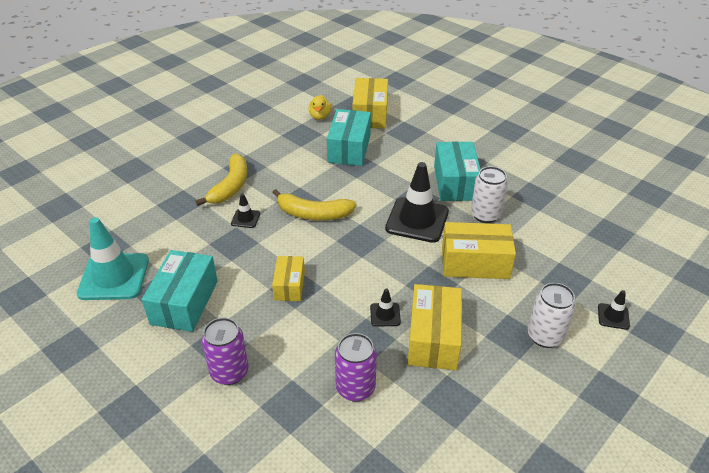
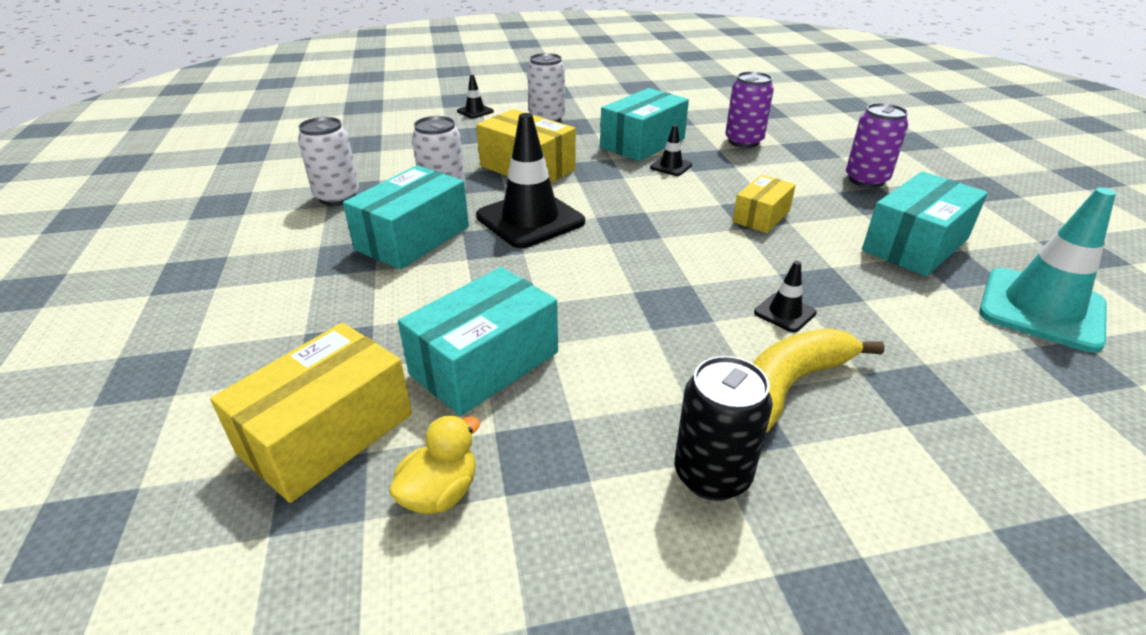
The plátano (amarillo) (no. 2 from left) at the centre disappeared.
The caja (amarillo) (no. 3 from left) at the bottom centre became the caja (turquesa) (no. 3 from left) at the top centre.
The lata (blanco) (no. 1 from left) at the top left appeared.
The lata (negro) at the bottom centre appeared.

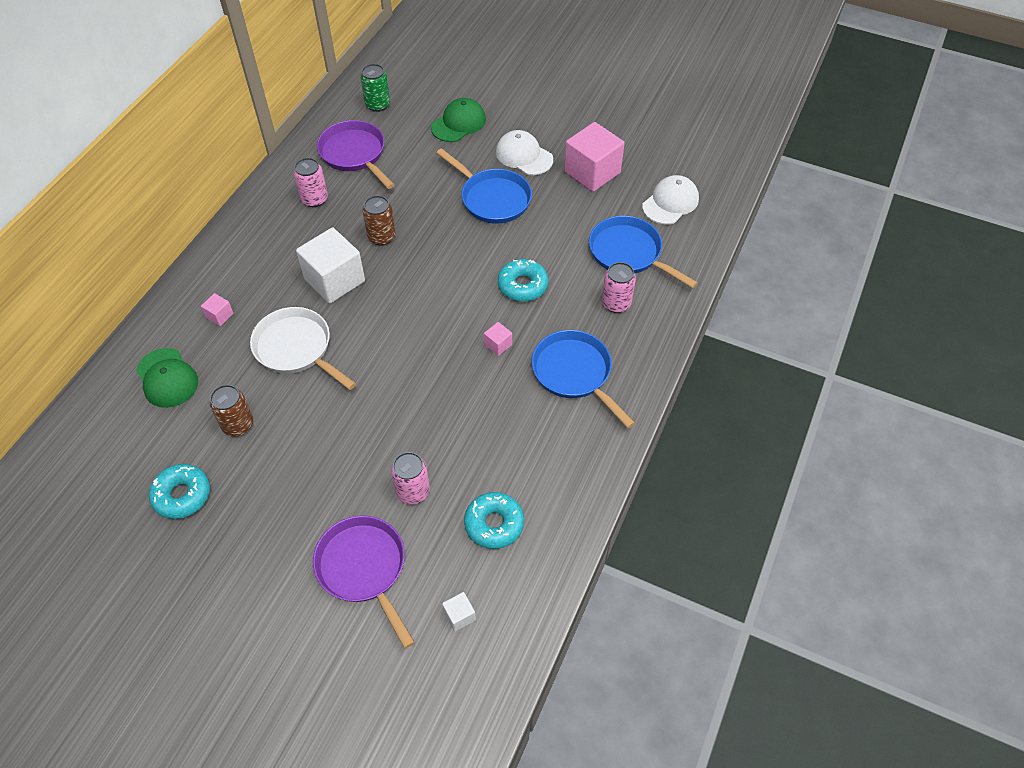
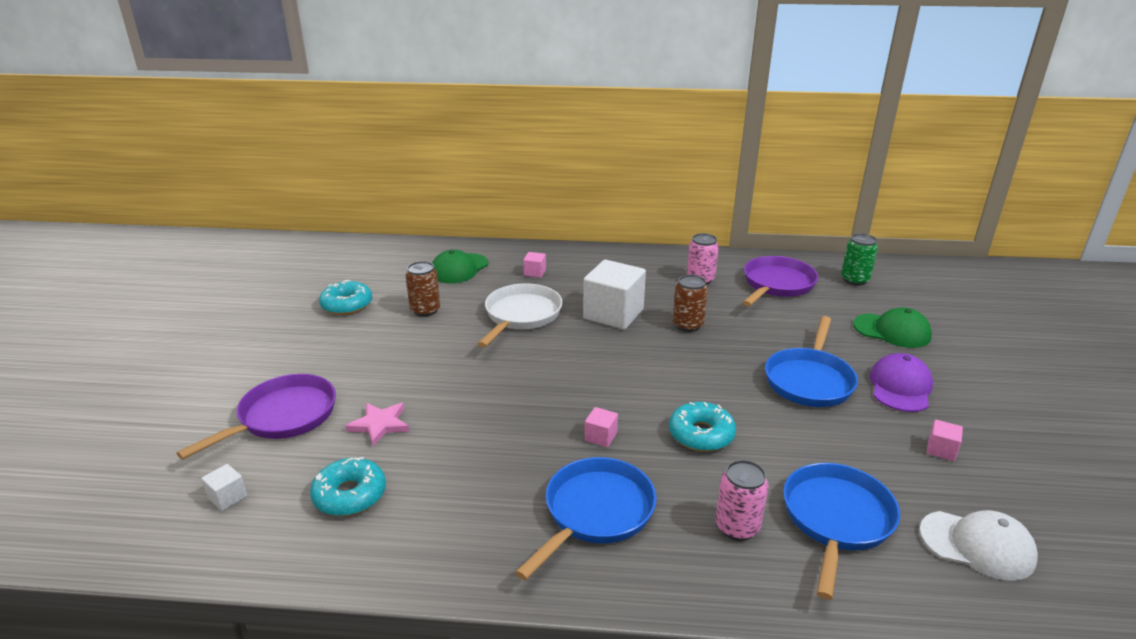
The lata (rosa) (no. 2 from left) at the centre was replaced by the estrella (rosa) at the middle left.
The gorra (blanco) (no. 1 from left) at the top centre became the gorra (morado) at the middle right.
The cubo (rosa) (no. 3 from left) at the top centre changed to 0.43 times the size.

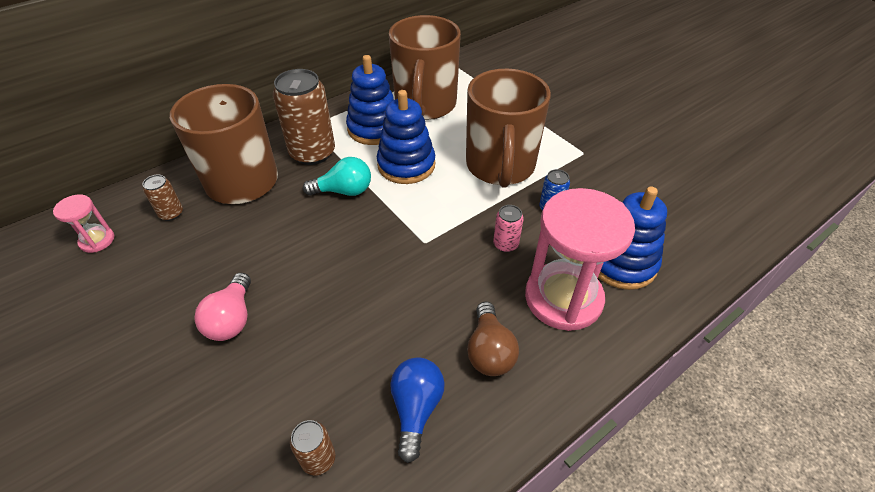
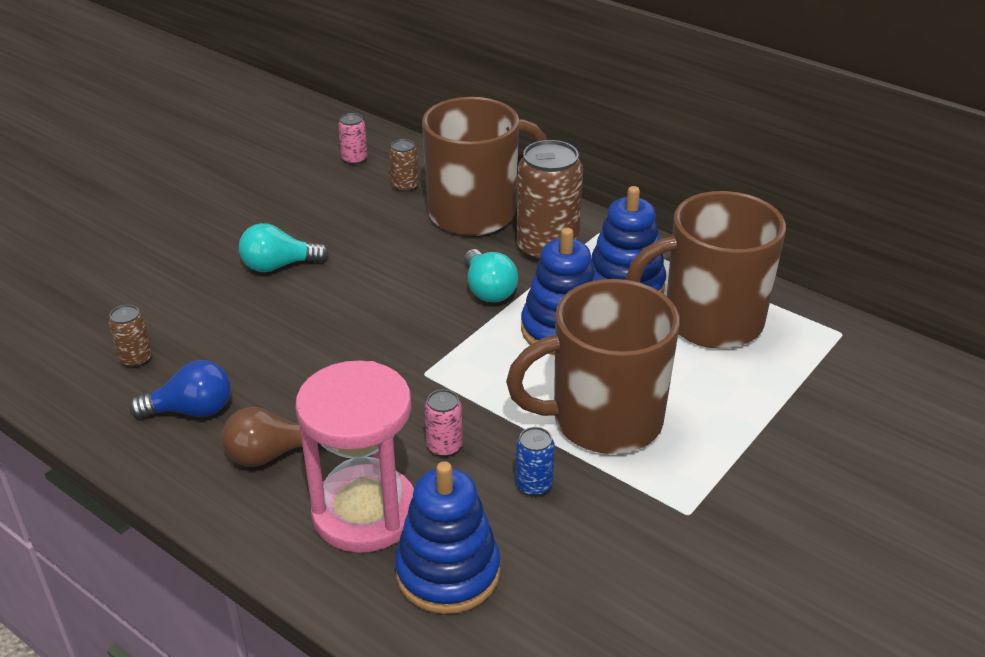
The reloj de arena (rosa) (no. 1 from left) at the middle left was replaced by the lata (rosa) (no. 1 from left) at the top centre.
The bombilla (rosa) at the middle left became the bombilla (turquesa) (no. 1 from left) at the middle left.

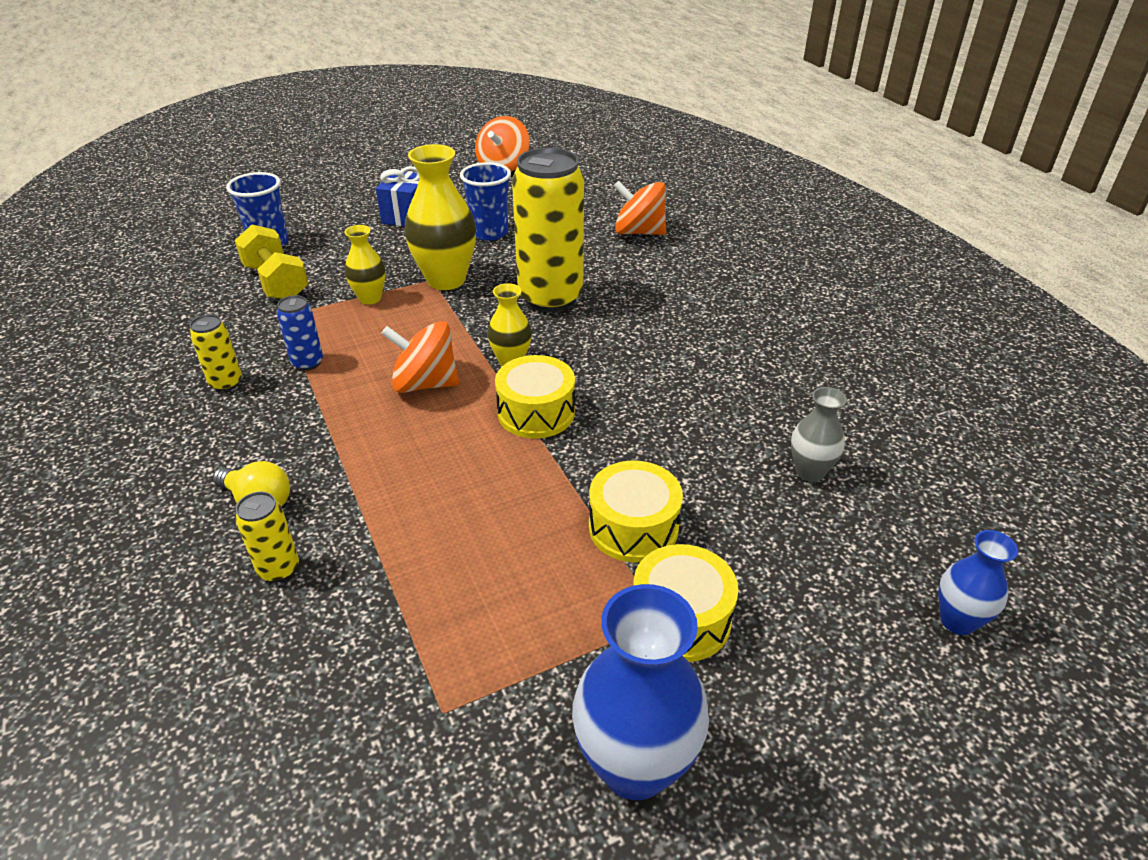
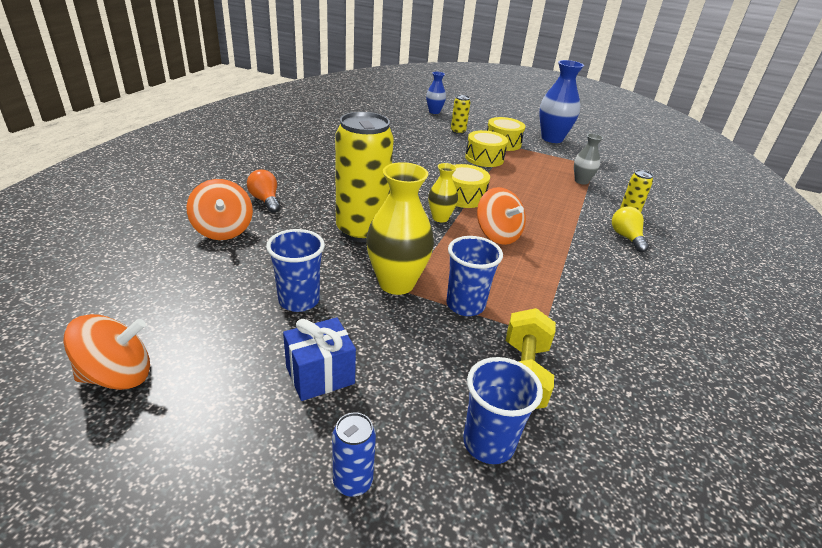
The lata (amarillo) (no. 1 from left in the first image) moved from the middle left to the top centre.
The lata (azul) moved from the middle left to the bottom centre.
The florero (amarillo) (no. 1 from left) at the top left was replaced by the vaso (azul) (no. 2 from left) at the centre.
The florero (gris) moved from the middle right to the top right.
The bombilla (naranja) at the middle left appeared.

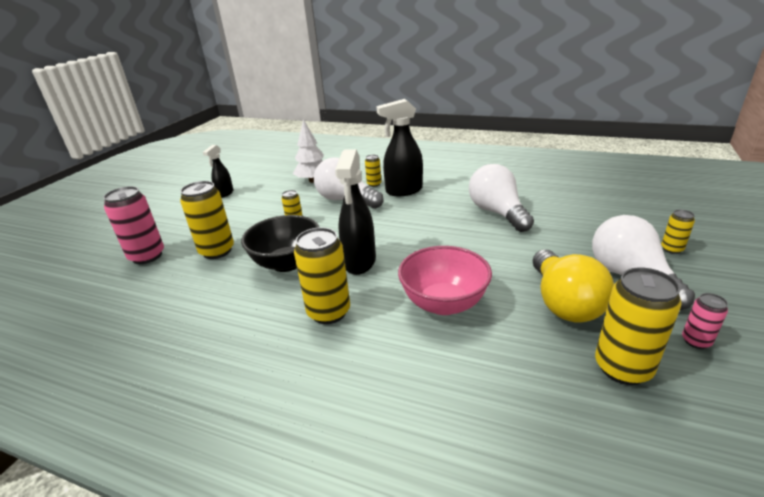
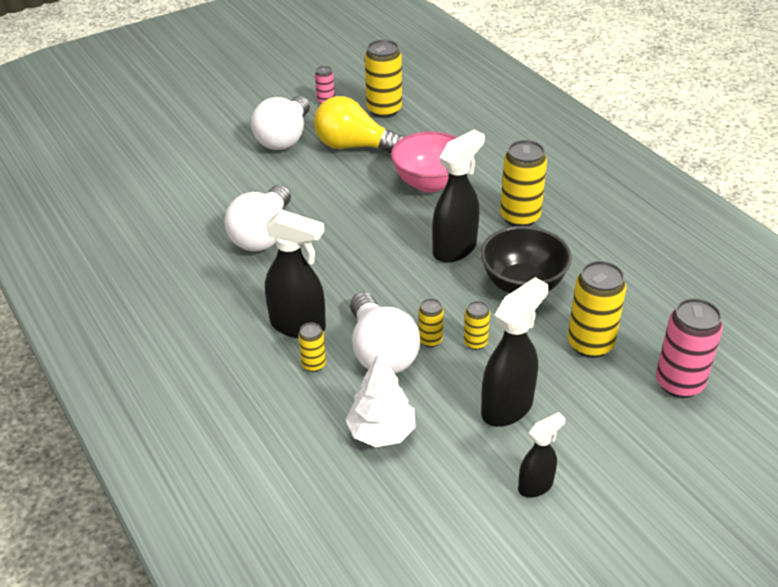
The bombilla (amarillo) at the middle right turned 105 degrees counterclockwise.
The lata (amarillo) (no. 6 from left in the first image) moved from the middle right to the centre.
The pulverizador (negro) (no. 3 from left) at the centre appeared.

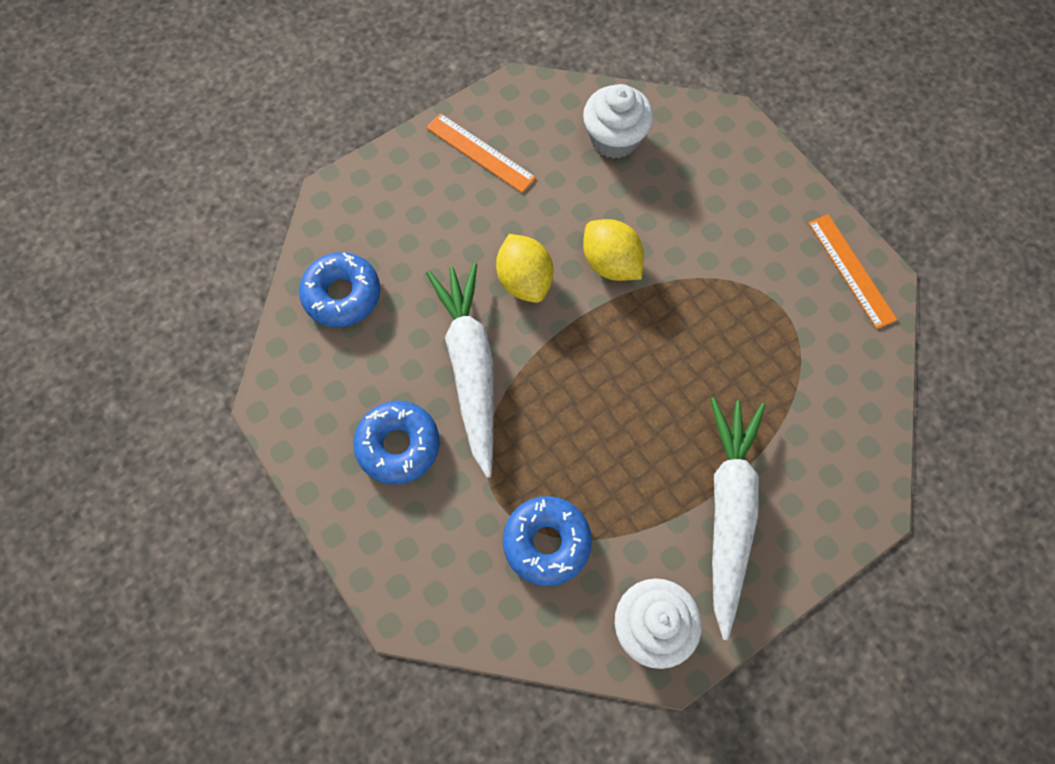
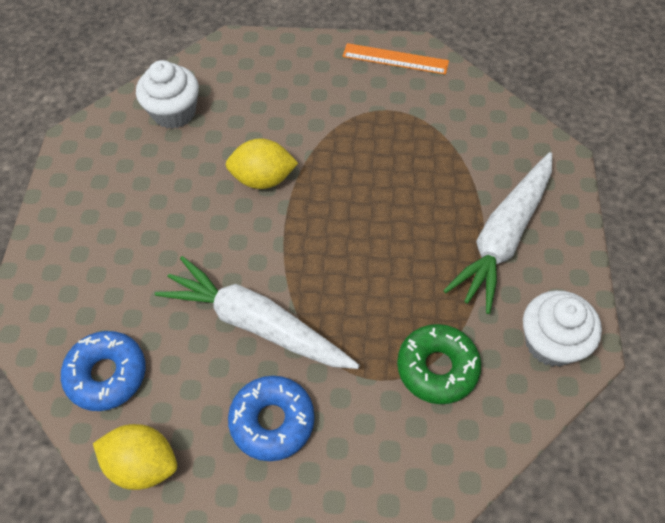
The regla (naranja) (no. 1 from left) at the top centre disappeared.
The limón (amarillo) (no. 1 from left) moved from the centre to the bottom left.
The rosquilla (azul) (no. 3 from left) at the bottom centre became the rosquilla (verde) at the bottom centre.
The zanahoria (blanco) (no. 2 from left) at the bottom right turned 105 degrees counterclockwise.

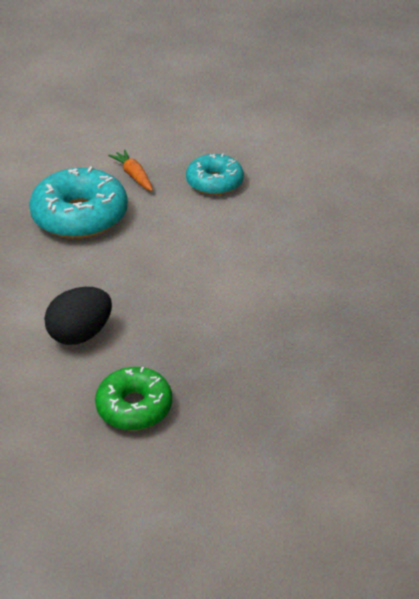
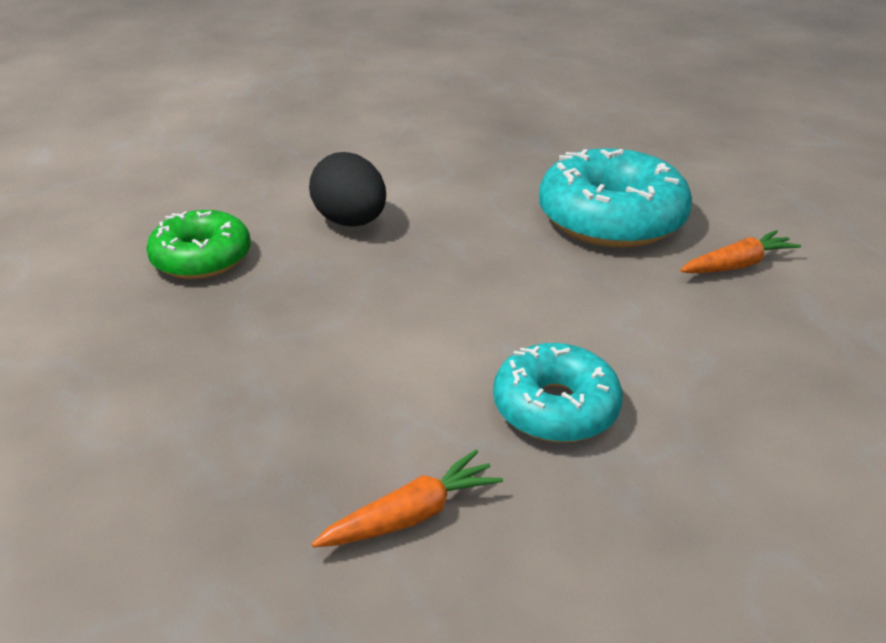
The rosquilla (turquesa) (no. 2 from left in the first image) moved from the top centre to the centre.
The zanahoria (naranja) (no. 1 from left) at the bottom centre appeared.

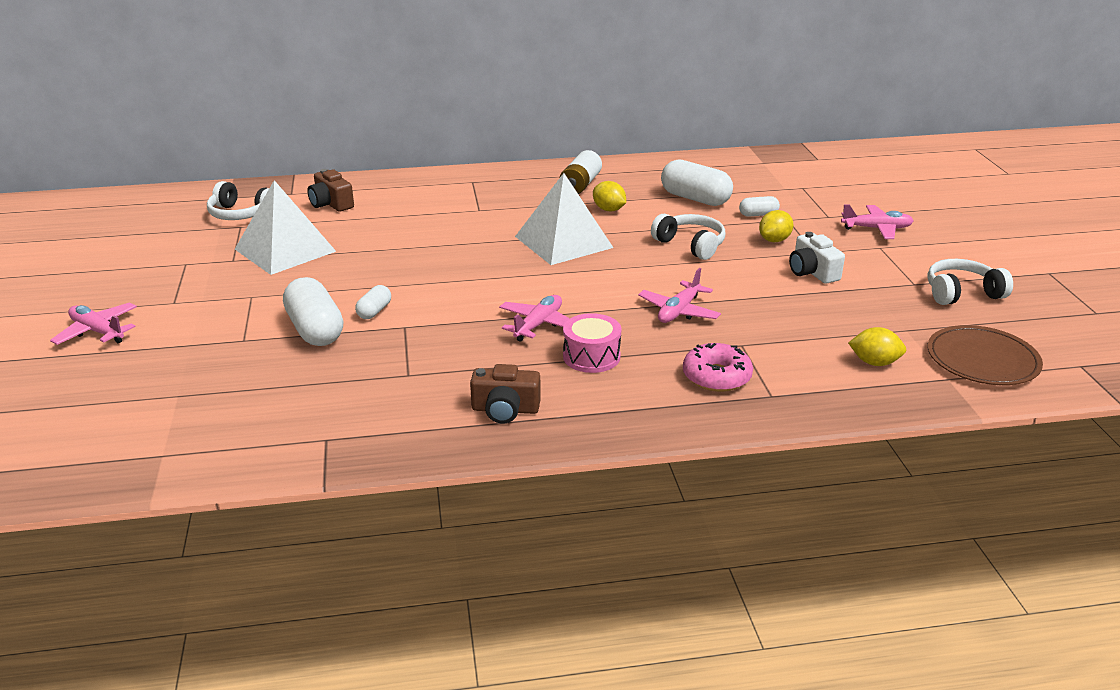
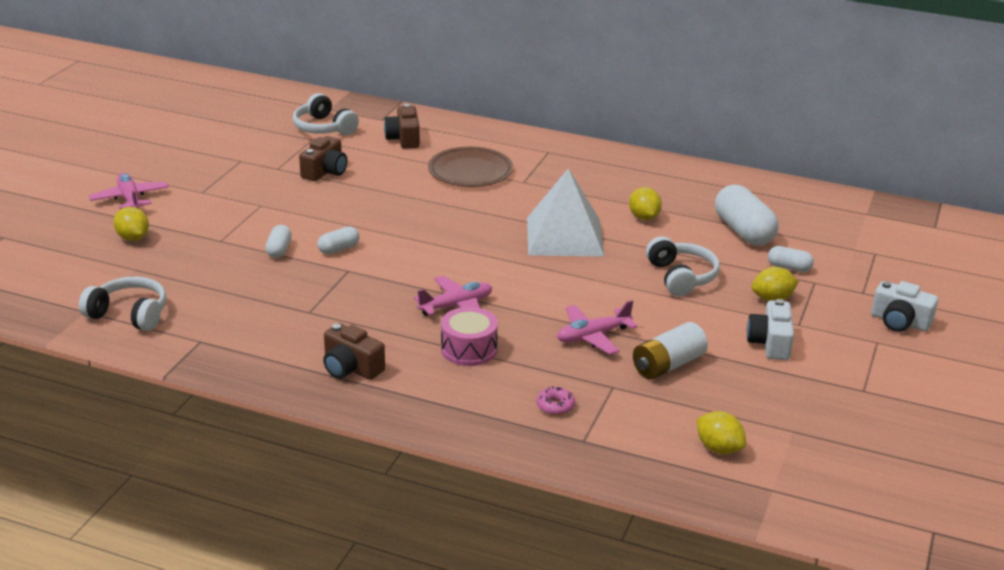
The pirámide (blanco) (no. 1 from left) at the top left was replaced by the cámara (marrón) (no. 1 from left) at the top left.
The cápsula (blanco) (no. 1 from left) at the middle left changed to 0.51 times the size.
The pila (blanco) moved from the top centre to the middle right.
The rosquilla (rosa) at the centre changed to 0.56 times the size.
The avión (rosa) (no. 4 from left) at the top right was replaced by the cámara (blanco) (no. 2 from left) at the middle right.
The auriculares (blanco) (no. 3 from left in the first image) moved from the middle right to the middle left.
The plato (marrón) moved from the middle right to the top centre.
The limón (amarillo) (no. 1 from left) at the middle left appeared.

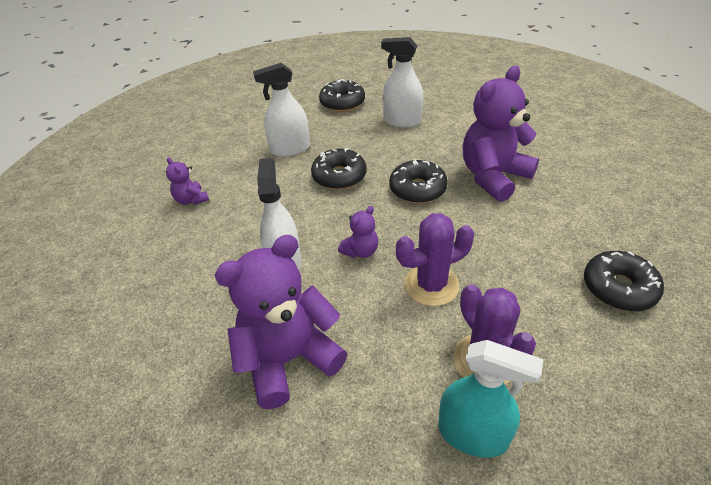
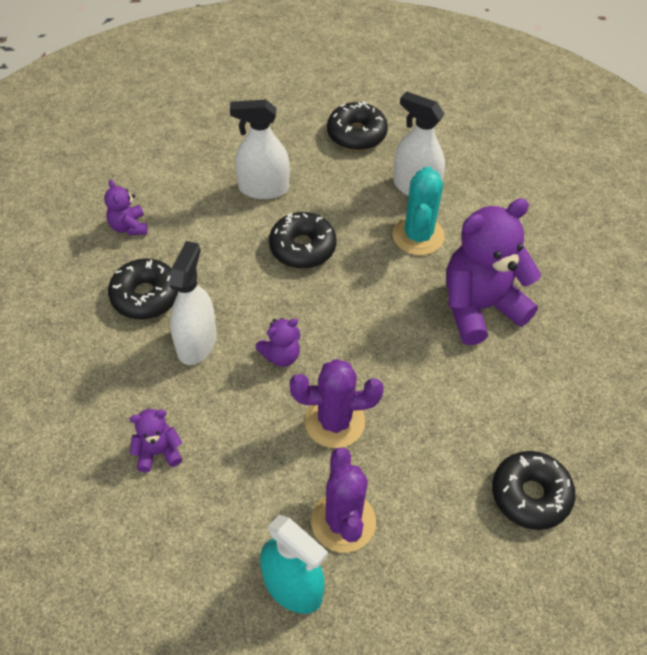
The osito (morado) (no. 2 from left) at the centre changed to 0.46 times the size.
The rosquilla (negro) (no. 3 from left in the first image) moved from the centre to the middle left.
The cactus (turquesa) at the top centre appeared.

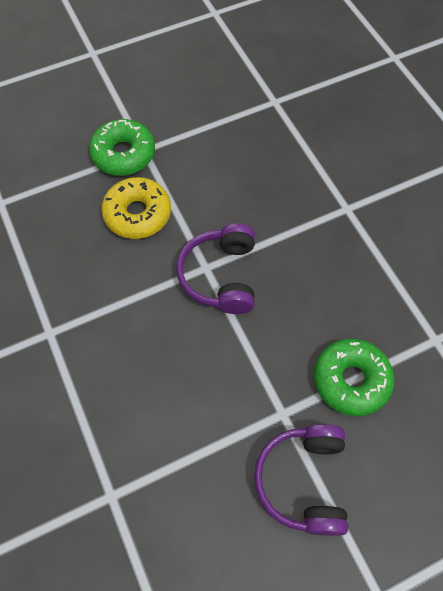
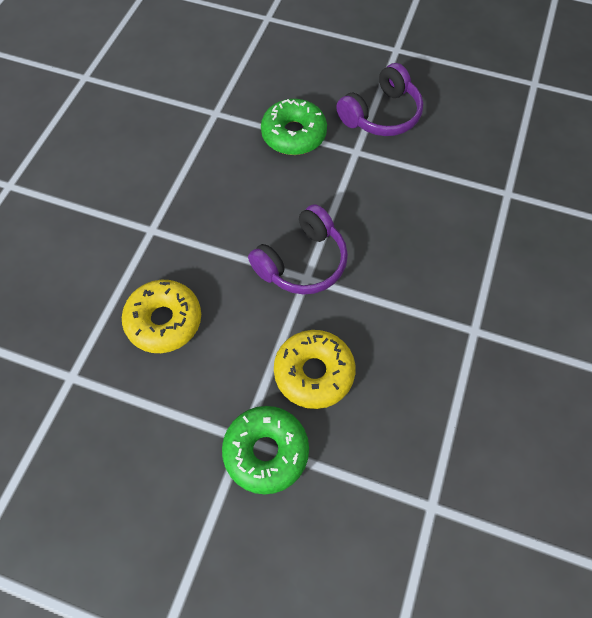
The rosquilla (amarillo) (no. 1 from left) at the middle left appeared.

